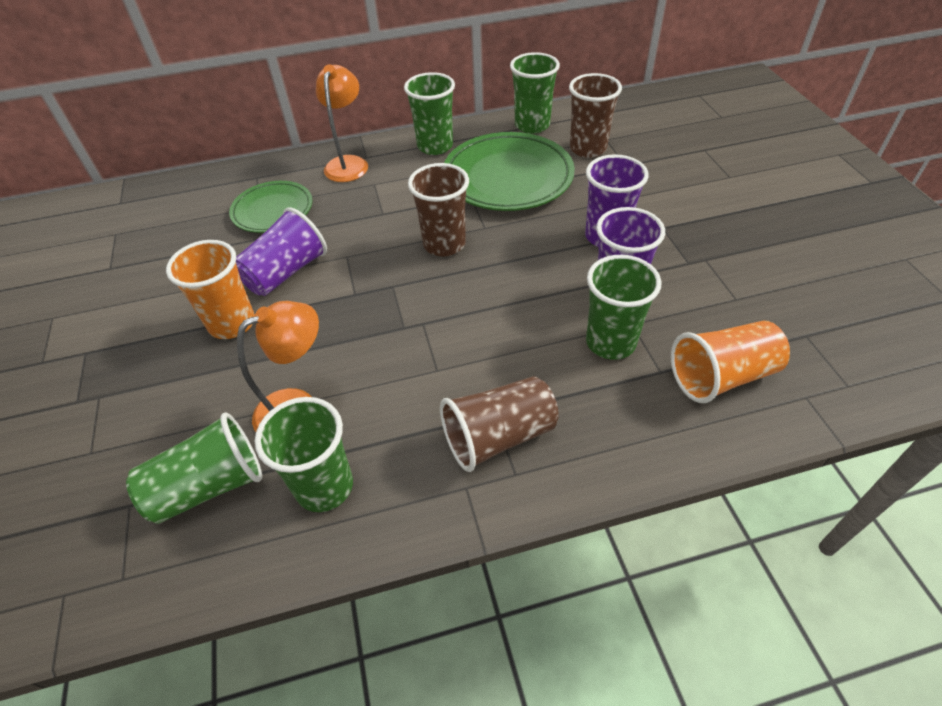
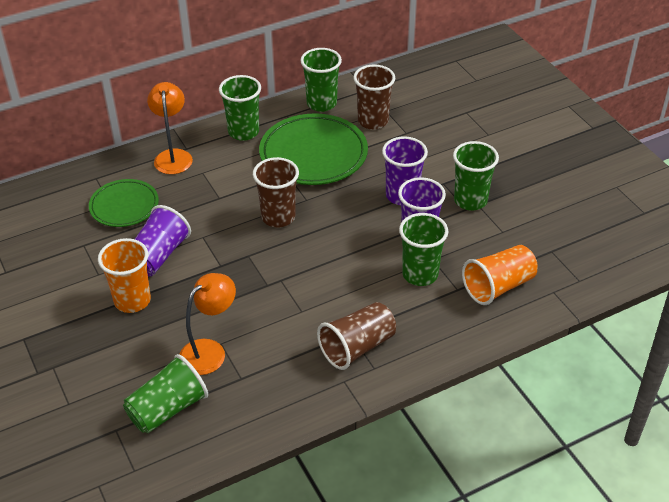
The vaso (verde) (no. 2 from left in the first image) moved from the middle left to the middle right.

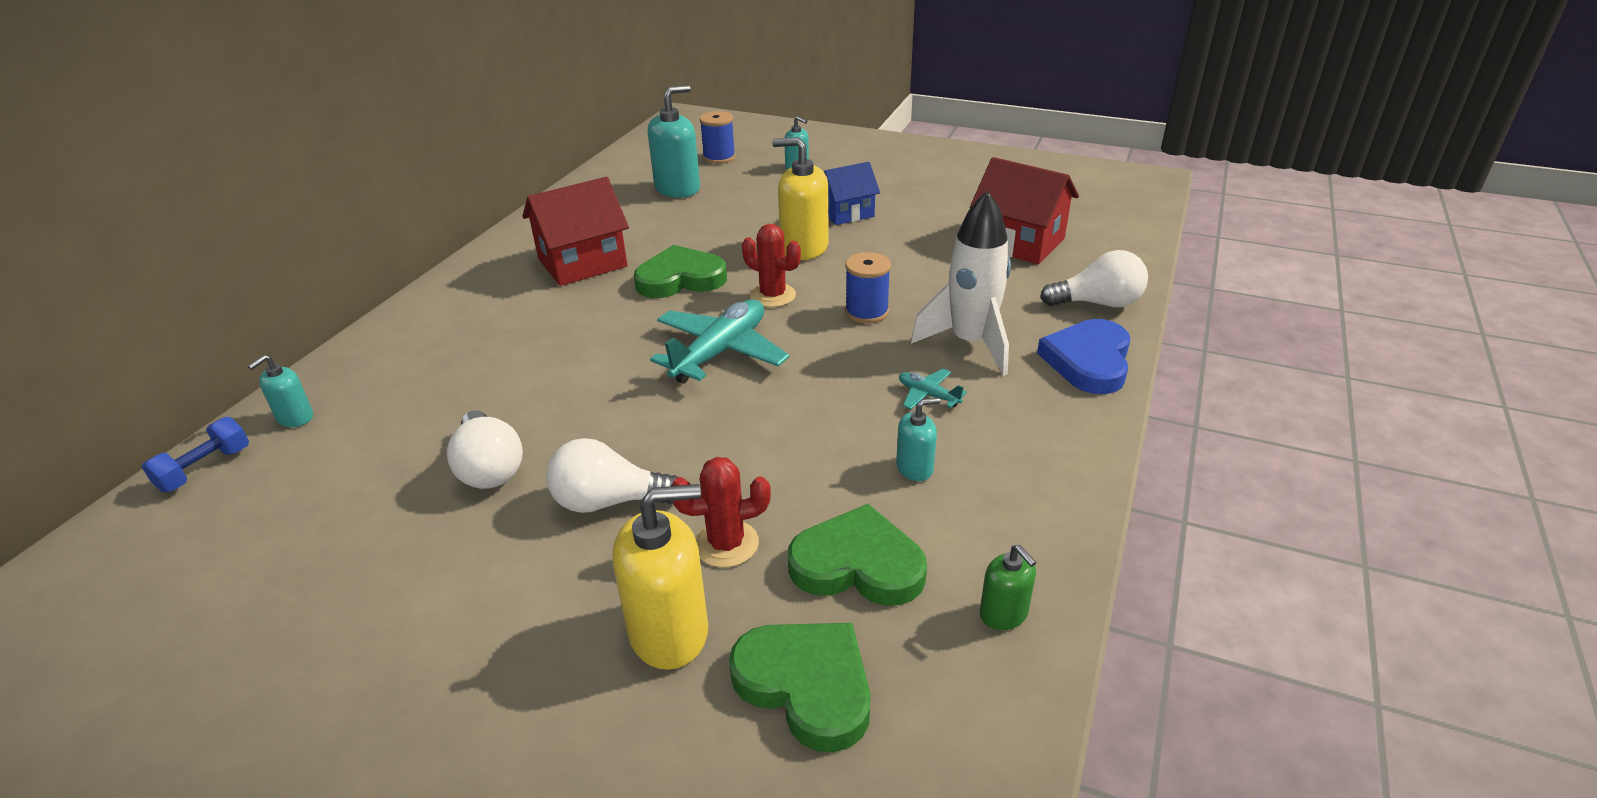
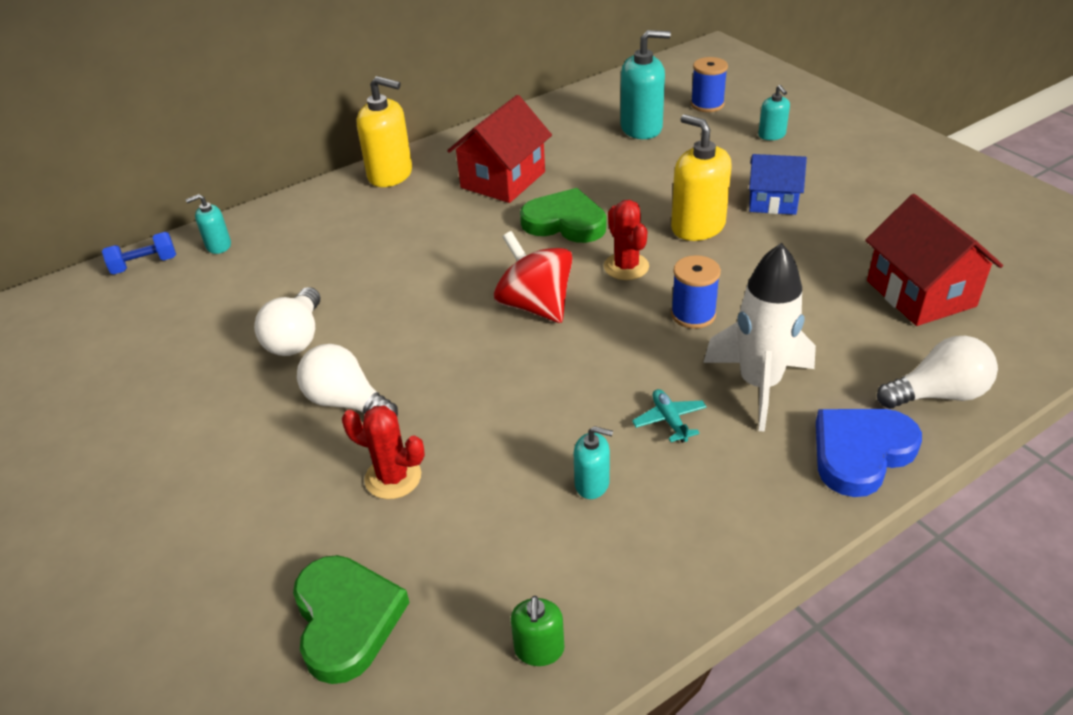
The casa (rojo) (no. 1 from left) at the top centre turned 60 degrees counterclockwise.
The dispensador de jabón (amarillo) (no. 1 from left) moved from the bottom centre to the top centre.
The avión (turquesa) (no. 1 from left) at the centre was replaced by the peonza (rojo) at the centre.
The corazón (verde) (no. 3 from left) at the bottom centre disappeared.
The bombilla (blanco) (no. 3 from left) at the middle right turned 45 degrees counterclockwise.

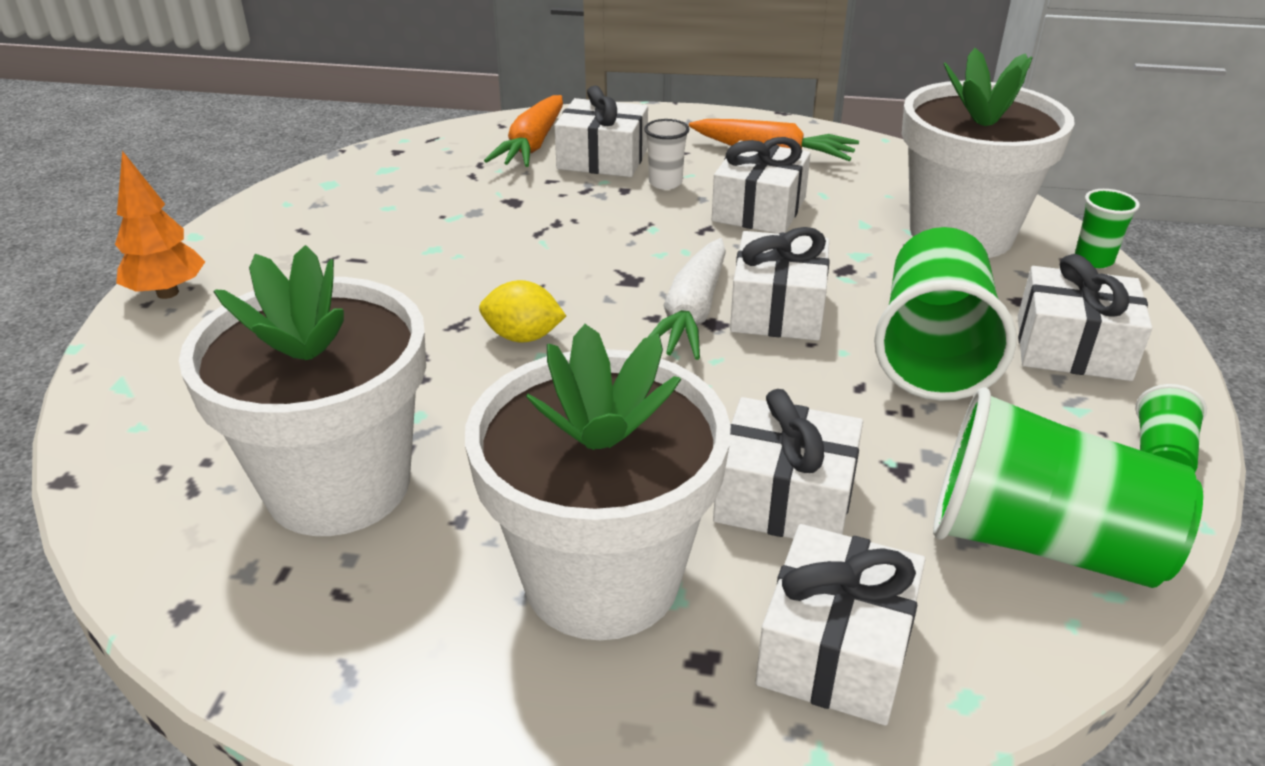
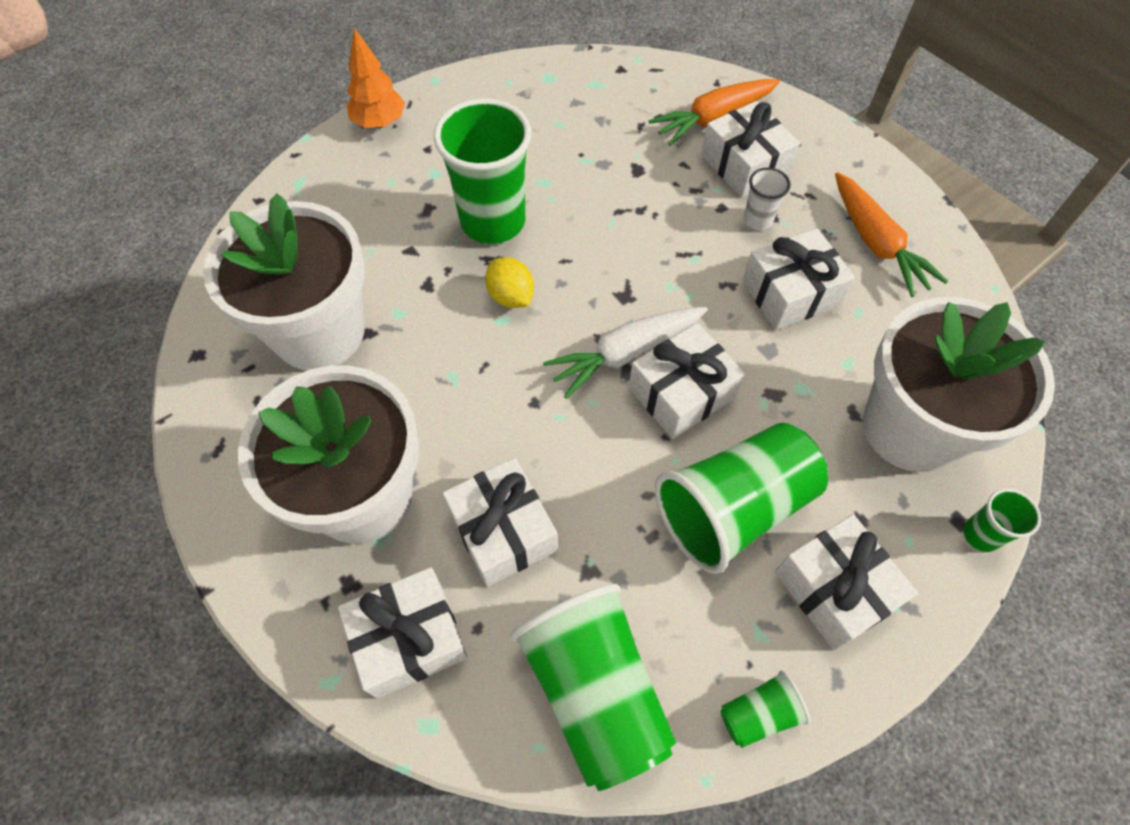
The vaso (verde) (no. 1 from left) at the top centre appeared.

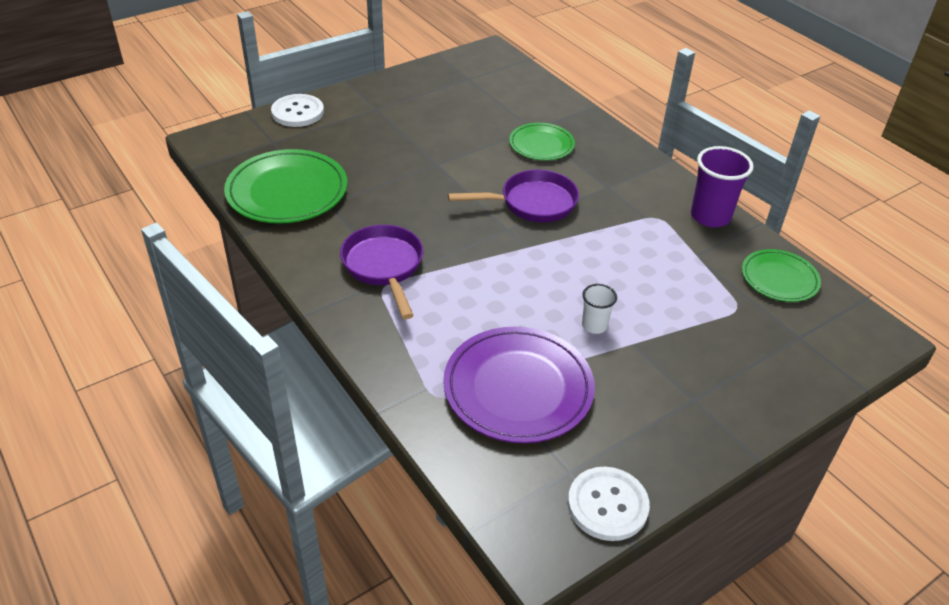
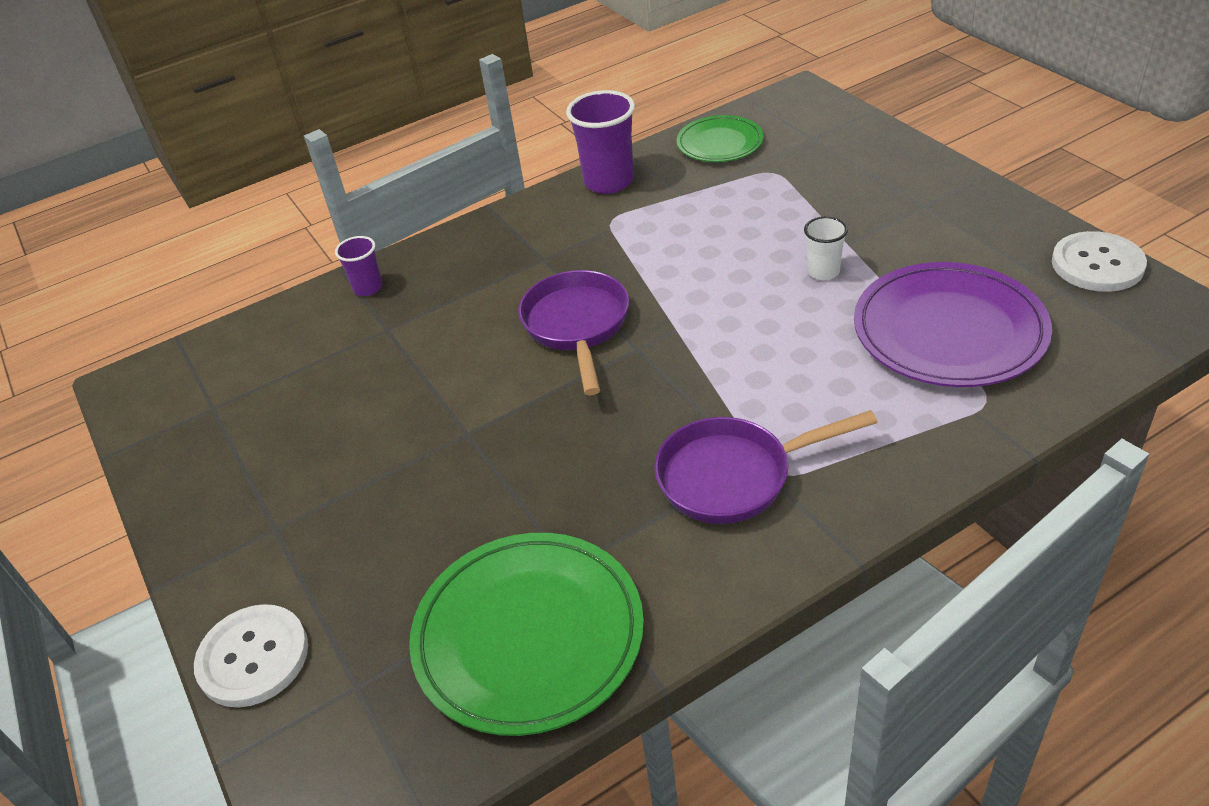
The plato (verde) (no. 2 from left) at the top centre disappeared.
The vaso (morado) (no. 1 from left) at the top left appeared.

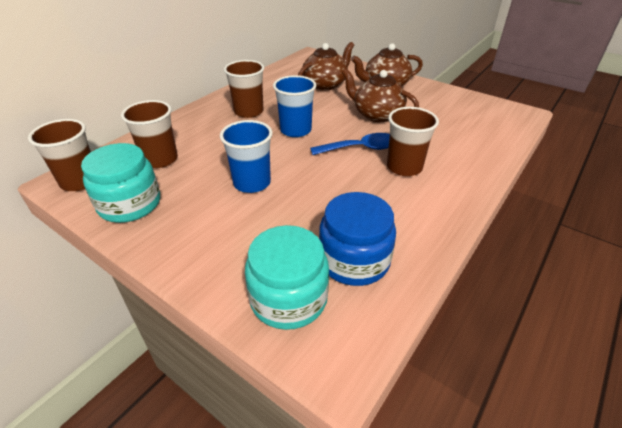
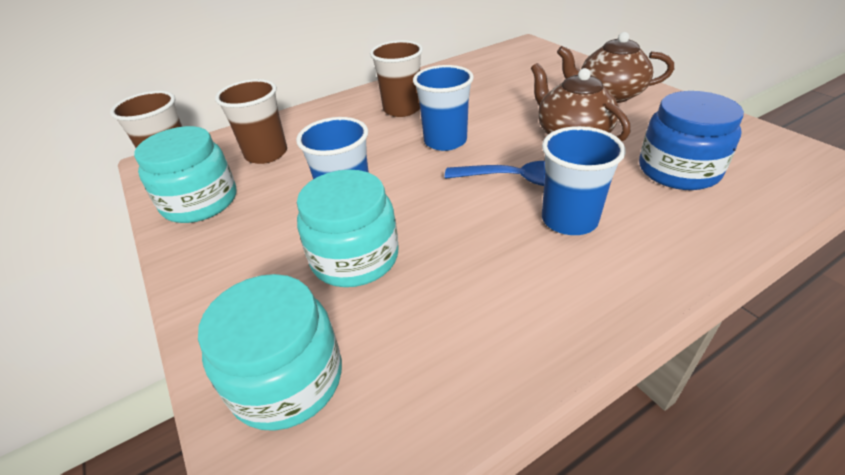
The tetera (marrón) (no. 1 from left) at the top centre disappeared.
The tarro (azul) moved from the centre to the top right.
The vaso (marrón) (no. 4 from left) at the top centre became the vaso (azul) (no. 3 from left) at the middle right.
The tarro (turquesa) (no. 3 from left) at the centre appeared.

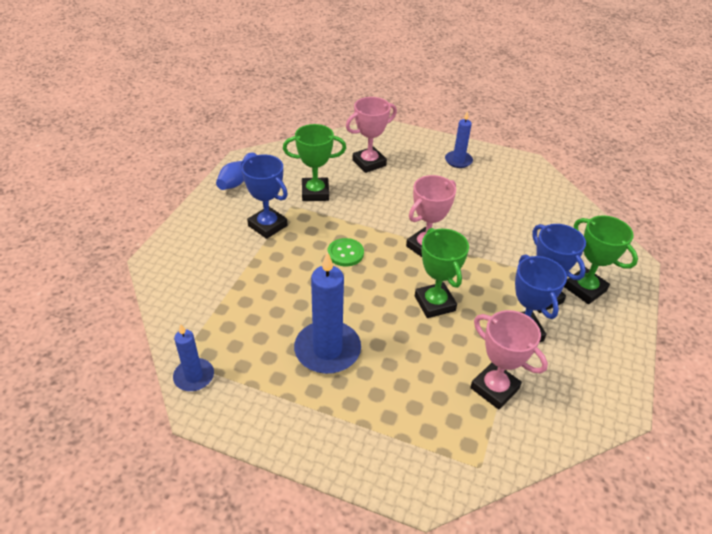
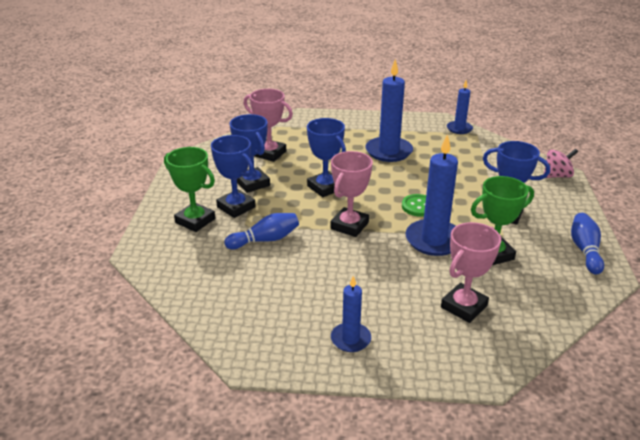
The trofeo (verde) (no. 2 from left) at the centre became the trofeo (azul) (no. 3 from left) at the centre.
The bolo (azul) (no. 1 from left) at the centre appeared.
The vela (azul) (no. 3 from left) at the middle right appeared.
The peonza (rosa) at the middle right appeared.

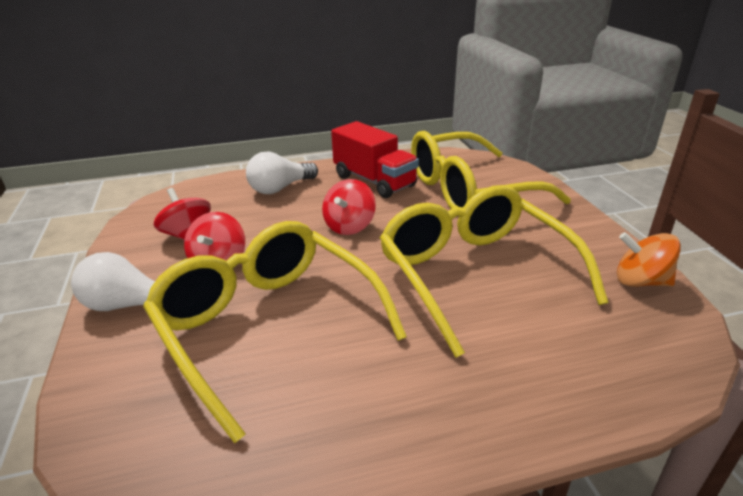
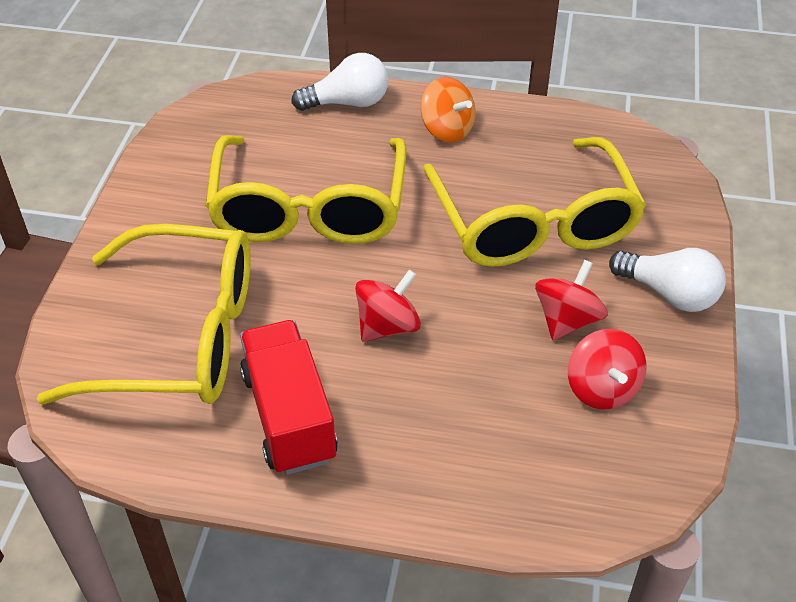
The bombilla (blanco) (no. 2 from left in the first image) moved from the centre to the top centre.
The peonza (naranja) moved from the middle right to the top centre.

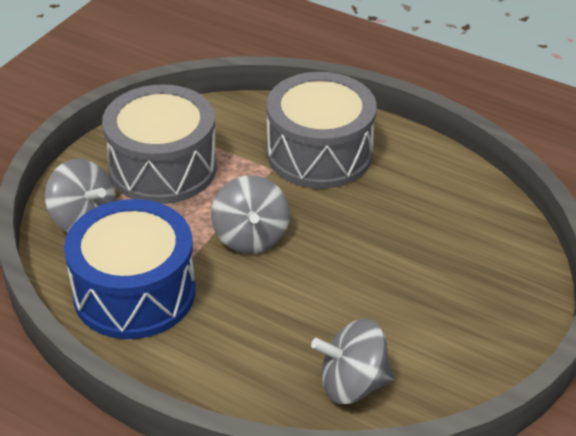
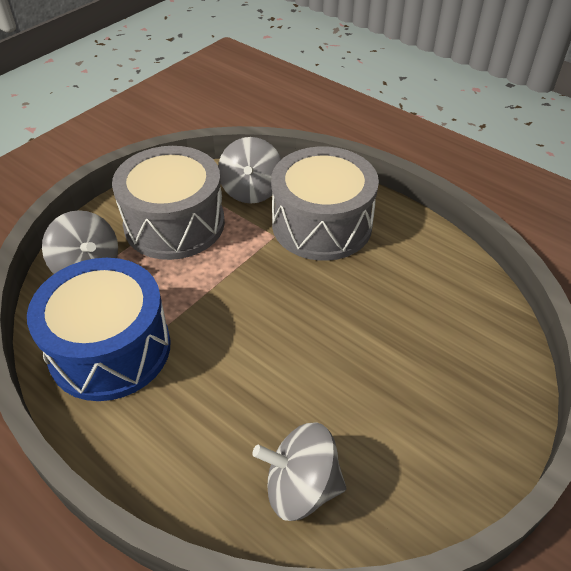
The peonza (gris) (no. 2 from left) moved from the centre to the top centre.

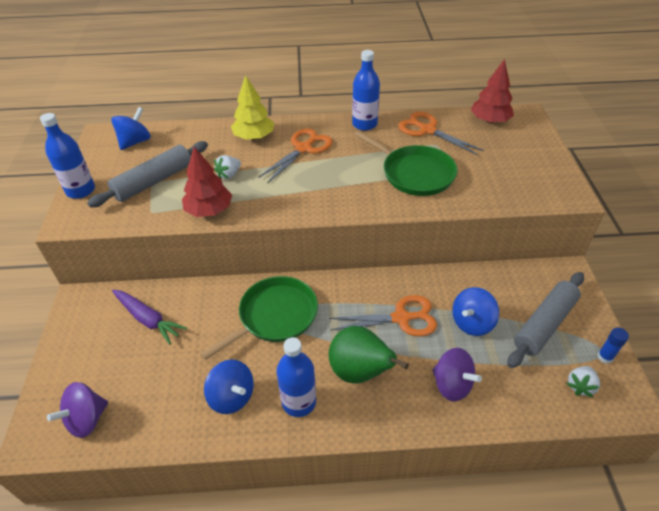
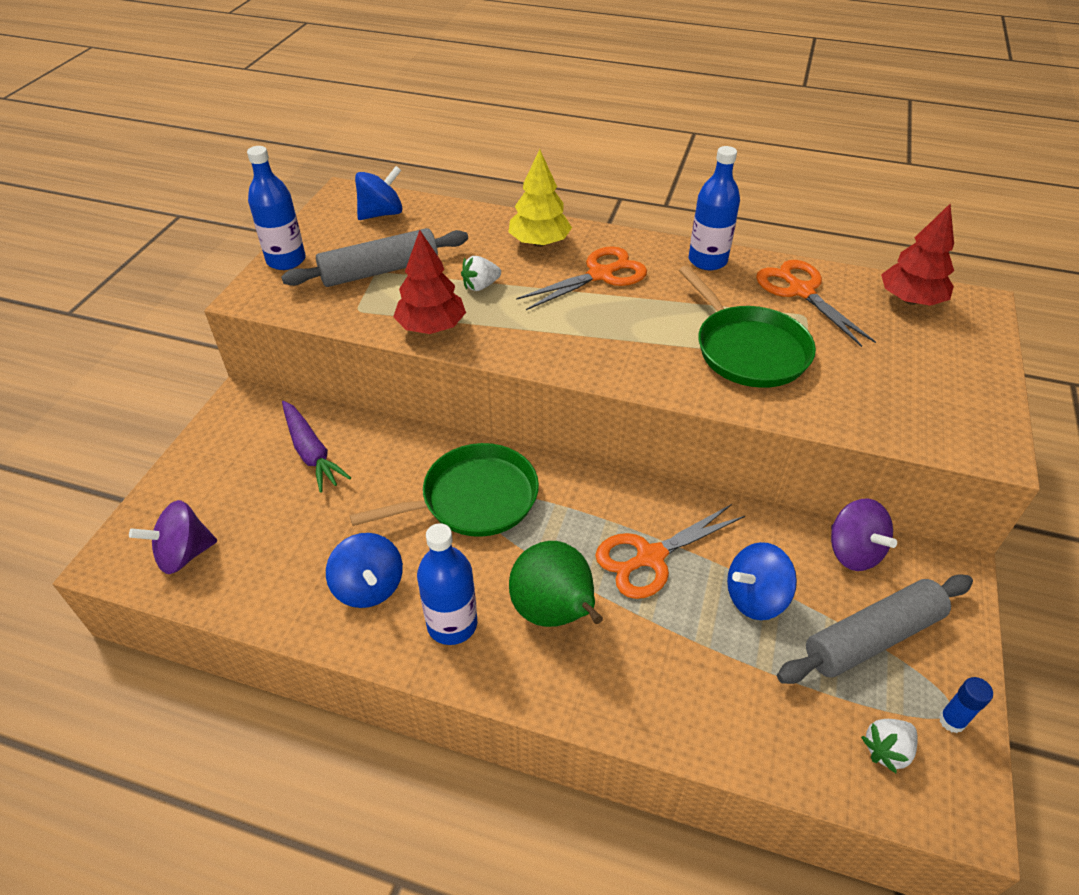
The tijeras (naranja) (no. 2 from left) at the centre turned 135 degrees clockwise.
The peonza (morado) (no. 2 from left) moved from the bottom right to the middle right.

